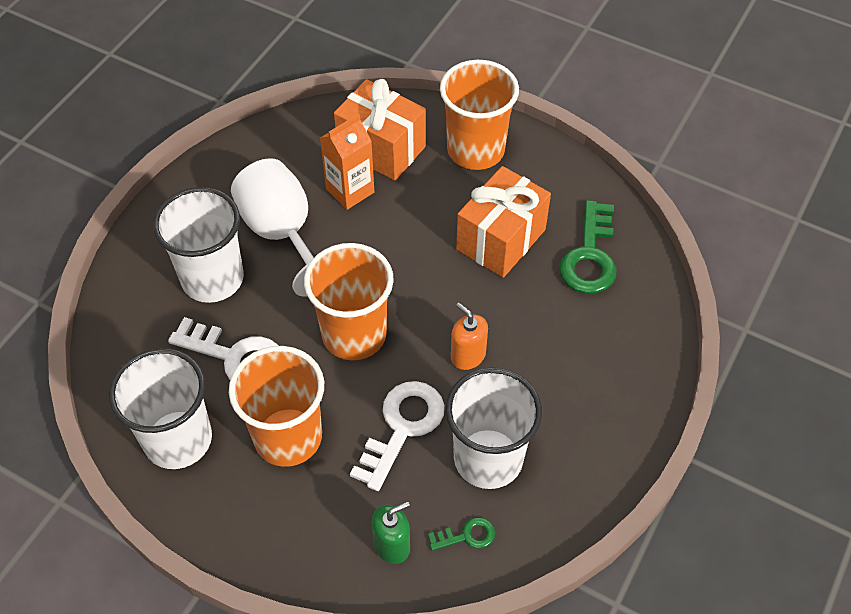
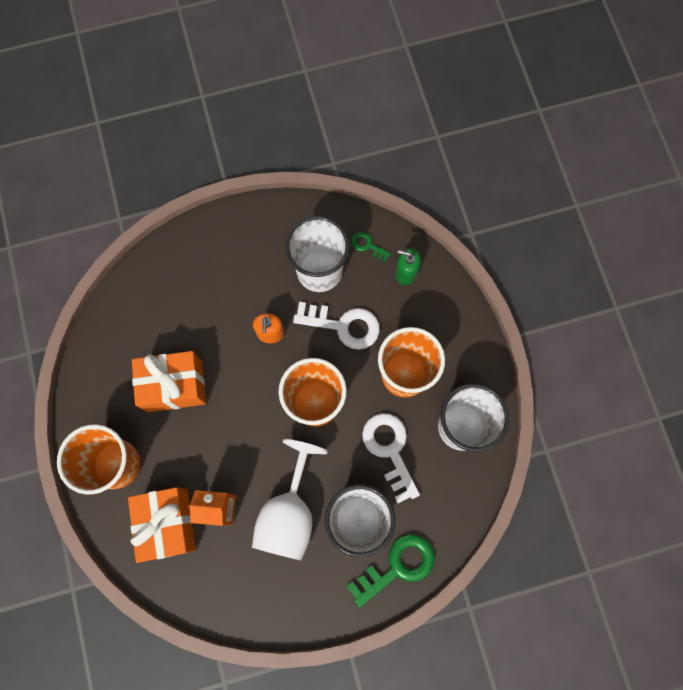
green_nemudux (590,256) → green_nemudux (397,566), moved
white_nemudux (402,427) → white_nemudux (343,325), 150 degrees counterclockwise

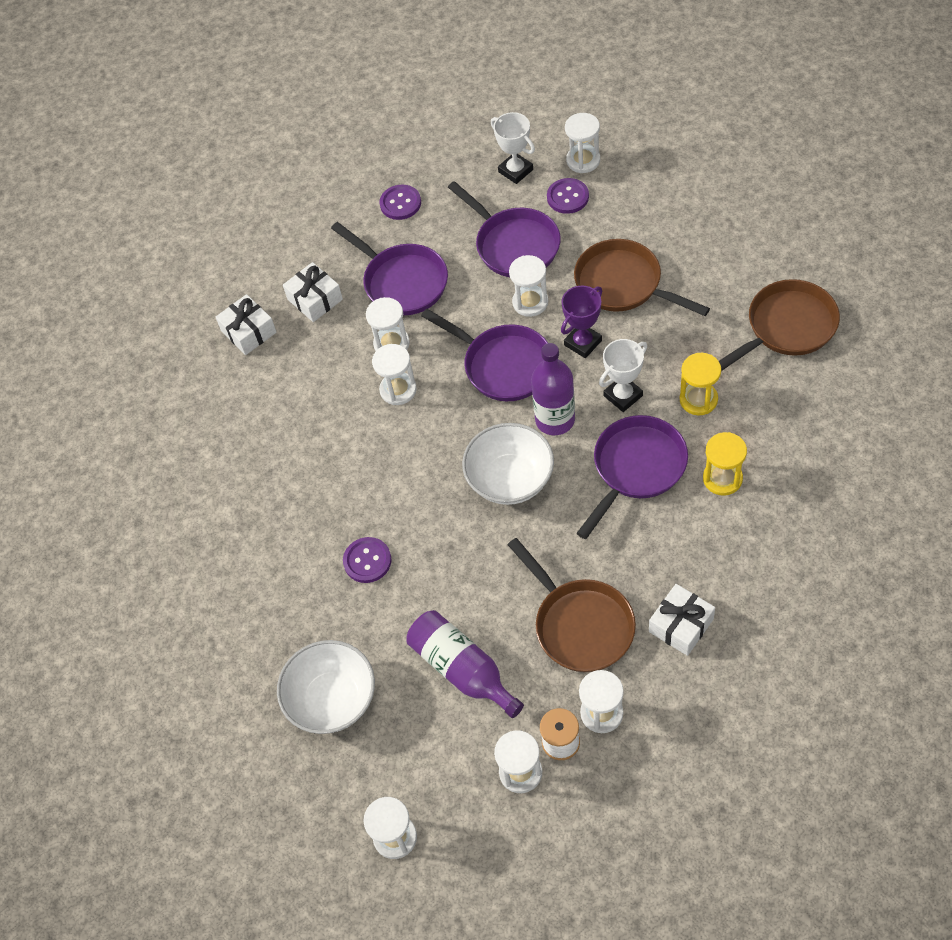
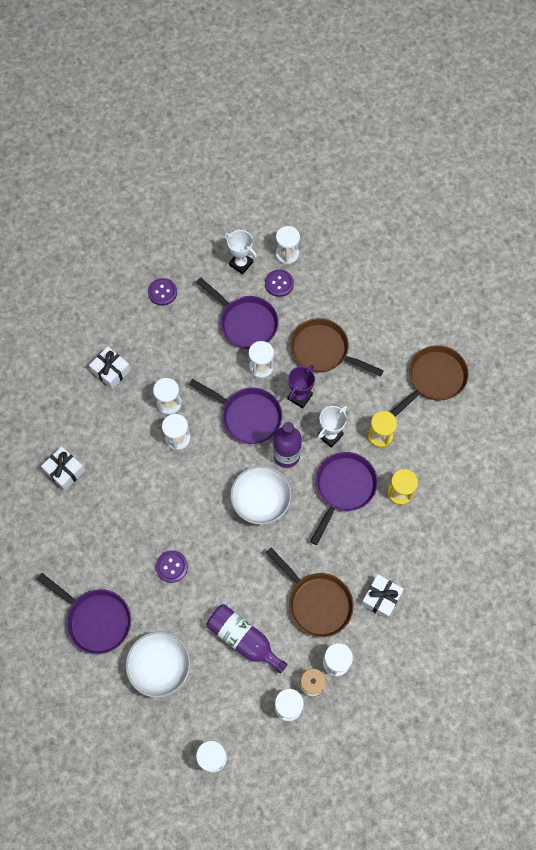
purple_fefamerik (402,282) → purple_fefamerik (96,620), moved
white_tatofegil (249,332) → white_tatofegil (65,471), moved

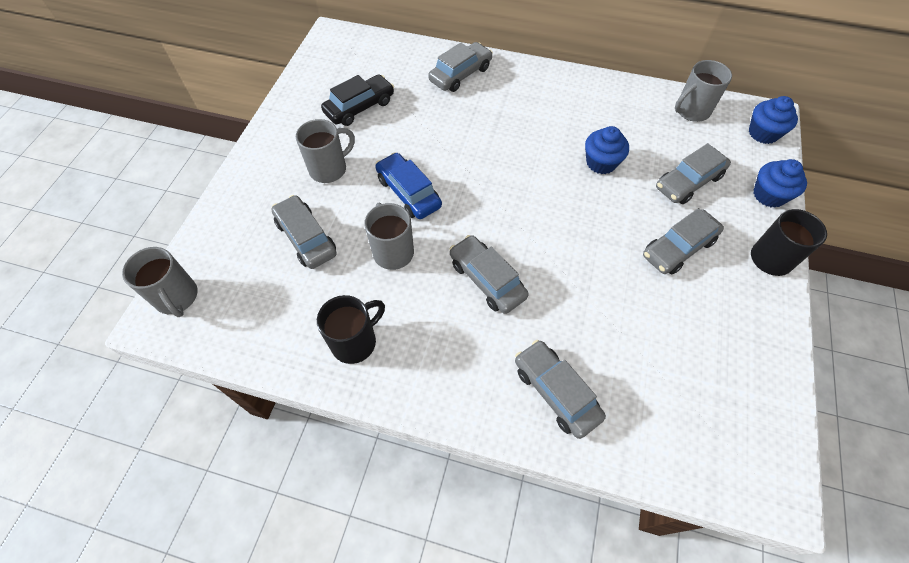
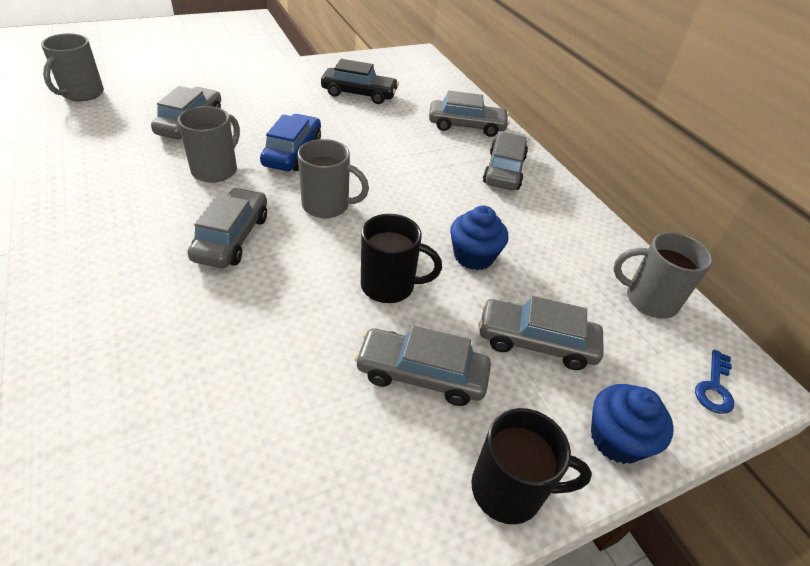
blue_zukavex (763,133) → blue_nemudux (714,387)
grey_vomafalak (329,169) → grey_vomafalak (327,206), moved
black_vomafalak (355,342) → black_vomafalak (389,286), moved
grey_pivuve (556,392) → grey_pivuve (504,170), moved

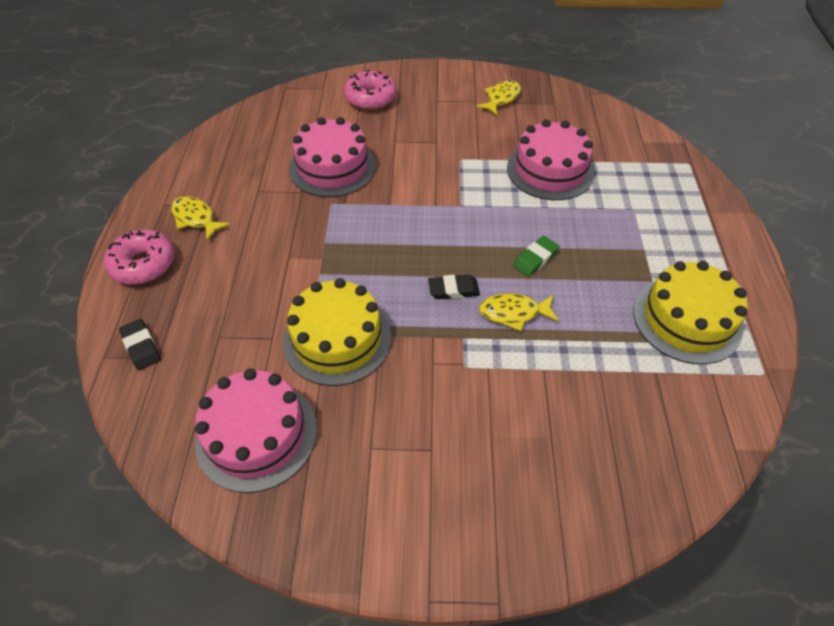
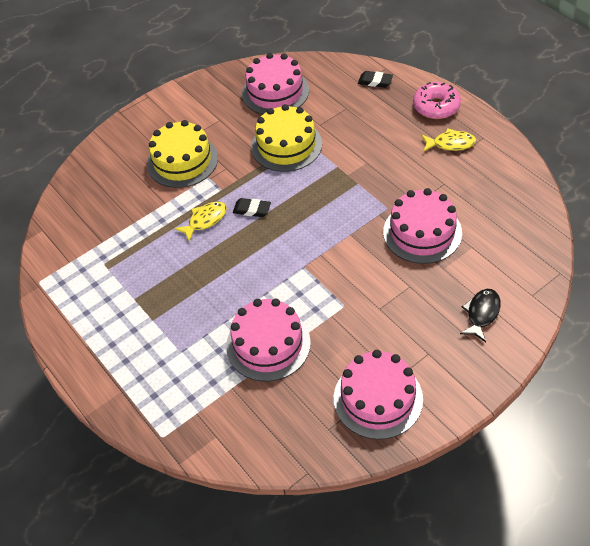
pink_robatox (370,98) → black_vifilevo (482,313)
yellow_vifilevo (501,98) → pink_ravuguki (378,398)
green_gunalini (535,259) → -
yellow_ravuguki (686,319) → yellow_ravuguki (182,161), moved
black_gunalini (453,289) → black_gunalini (252,209), 60 degrees clockwise

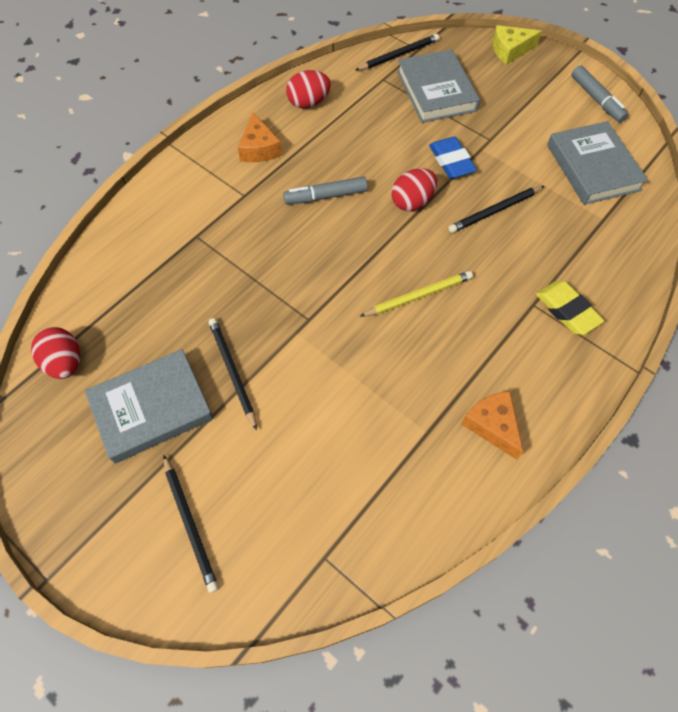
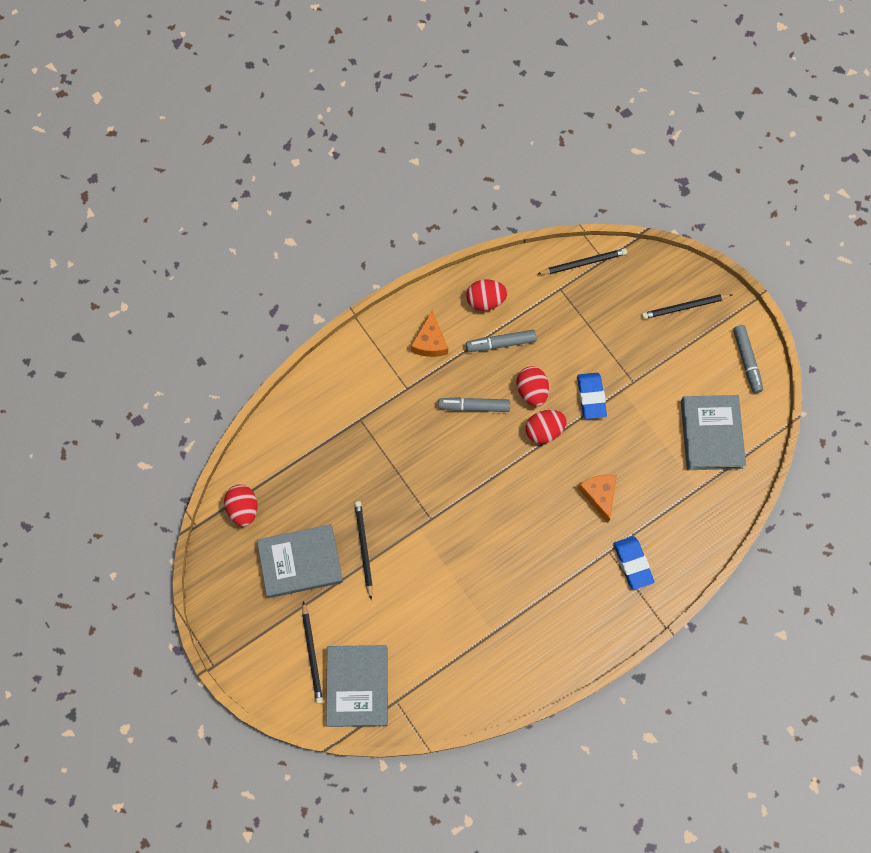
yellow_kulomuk (510,50) → -
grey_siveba (436,91) → grey_siveba (357,686), moved
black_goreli (495,211) → black_goreli (684,307), moved
yellow_goreli (418,296) → -
yellow_gunalini (567,310) → blue_gunalini (633,563)
orange_kulomuk (492,425) → orange_kulomuk (599,495), moved
- → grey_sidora (500,343)
- → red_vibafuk (532,391)

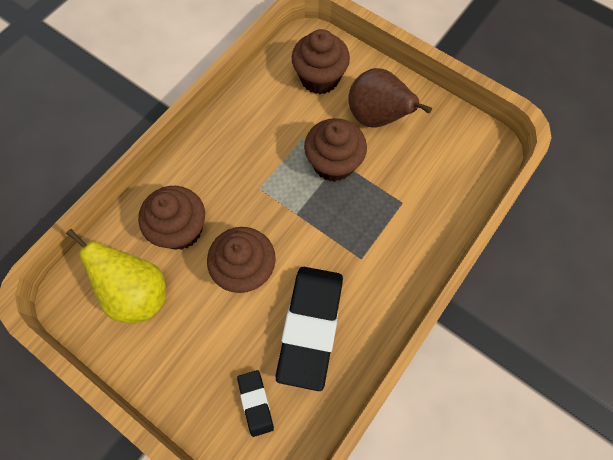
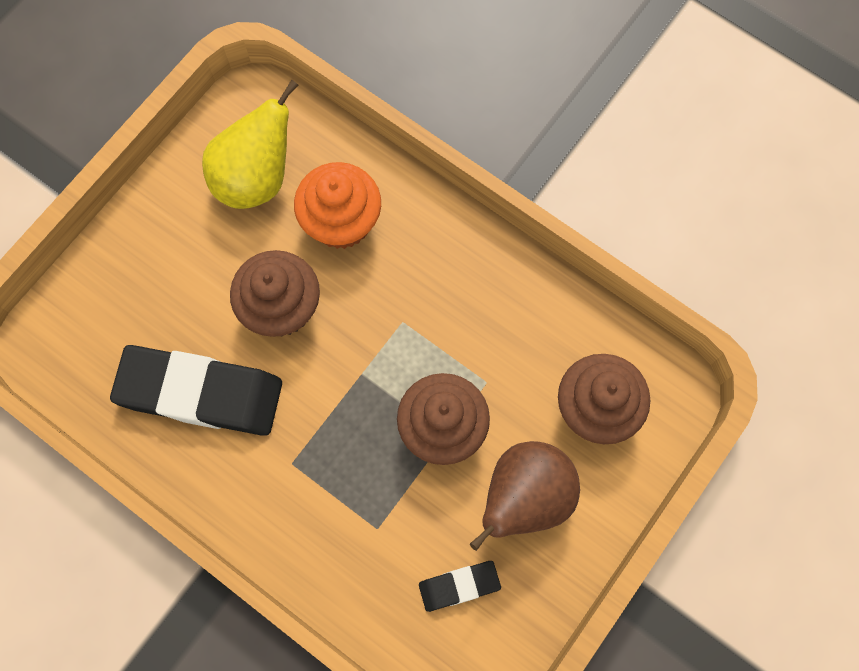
brown_zukavex (180,229) → orange_zukavex (341,221)
black_gunalini (255,403) → black_gunalini (459,586), moved

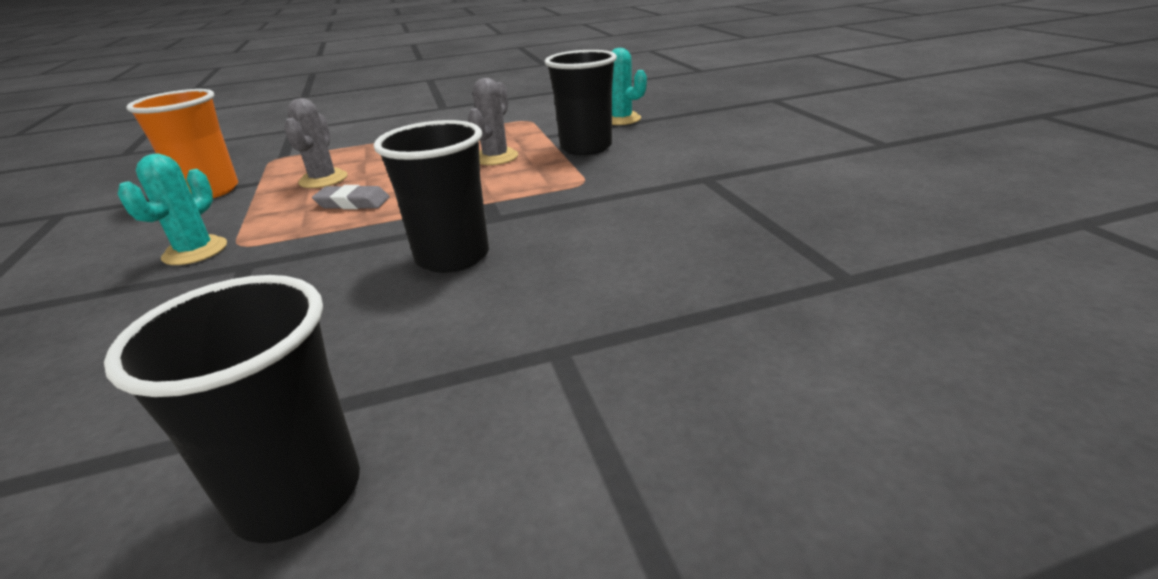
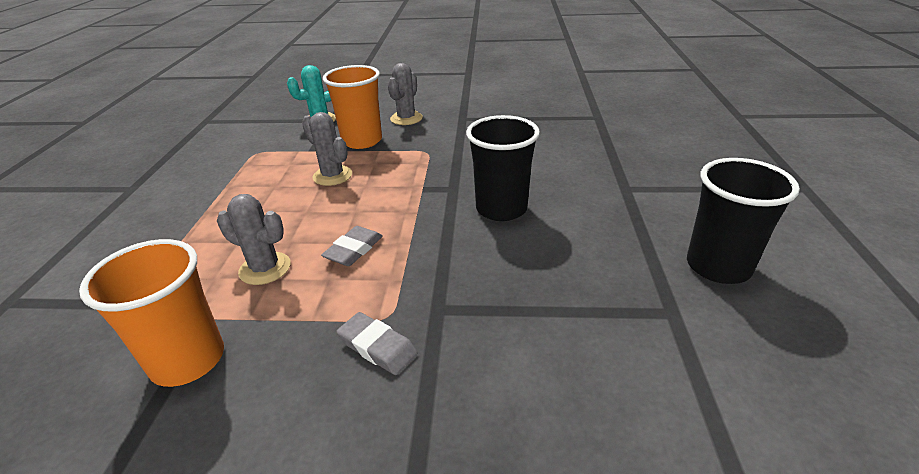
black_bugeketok (586,147) → orange_bugeketok (362,141)
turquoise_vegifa (195,251) → grey_gunalini (377,347)
- → grey_vegifa (406,118)

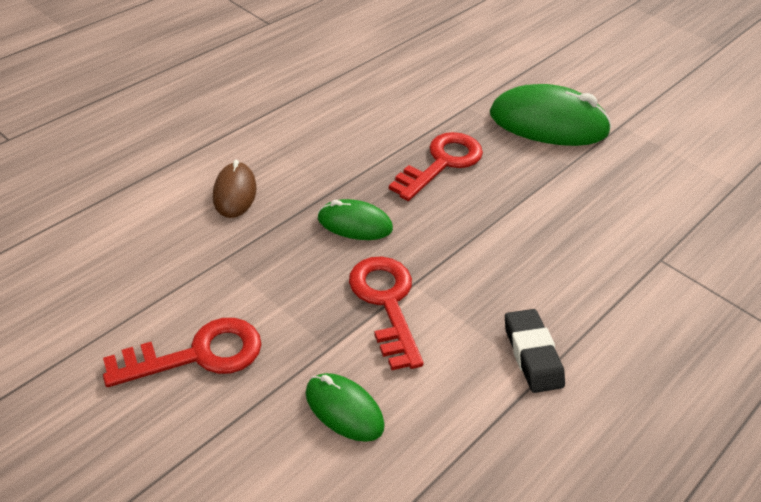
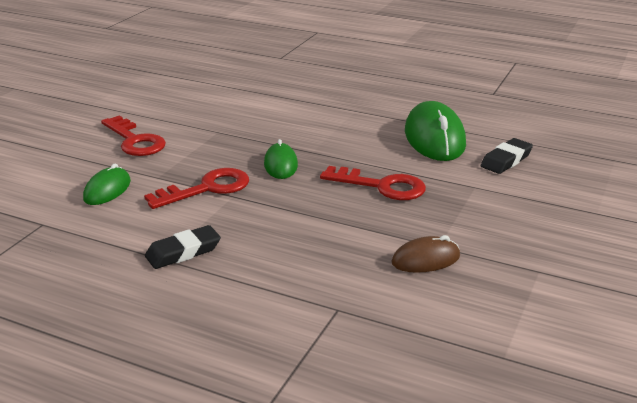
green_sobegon (548,123) → green_sobegon (434,138), moved
brown_sobegon (234,193) → brown_sobegon (425,259), moved
- → black_gunalini (506,160)

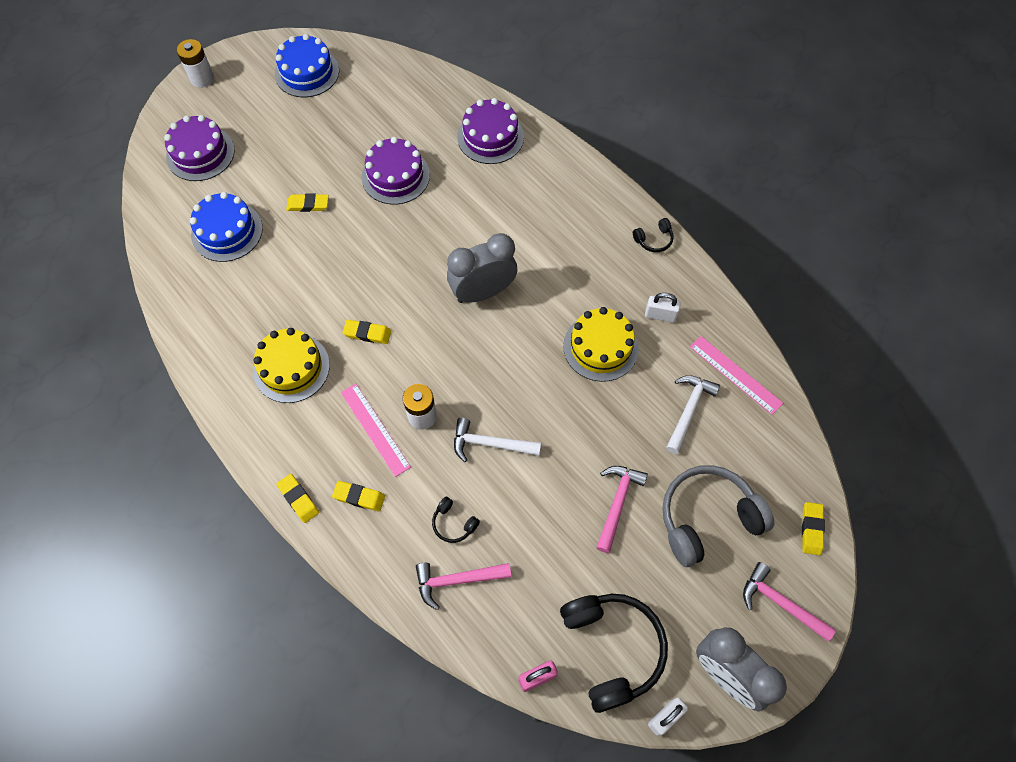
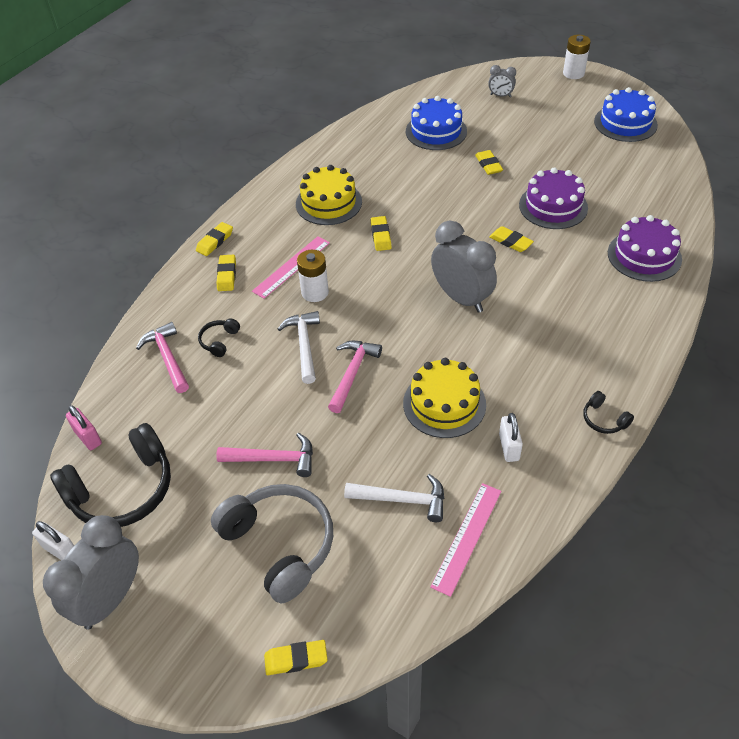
purple_ravuguki (200,153) → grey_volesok (500,95)
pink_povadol (780,603) → pink_povadol (352,373), moved
- → yellow_gunalini (510,242)

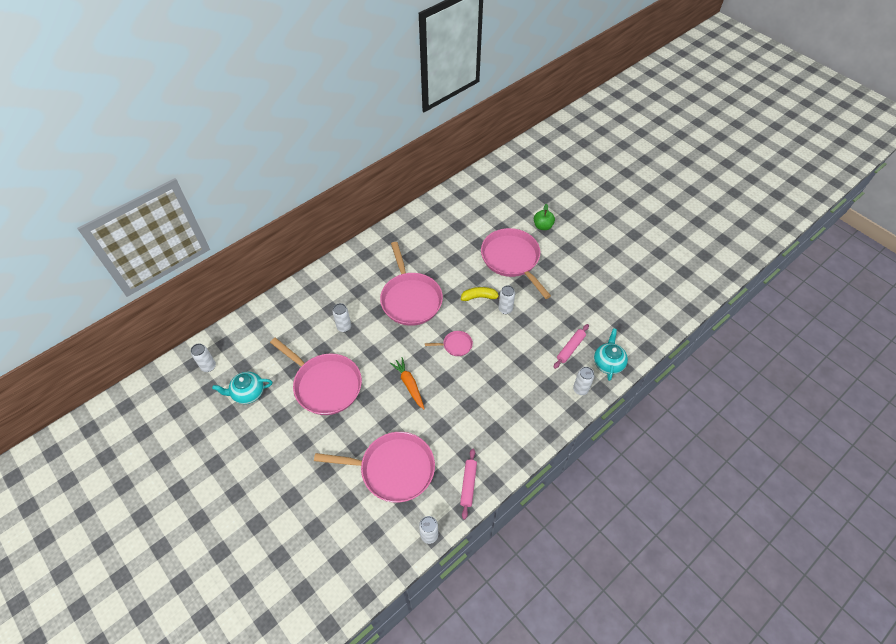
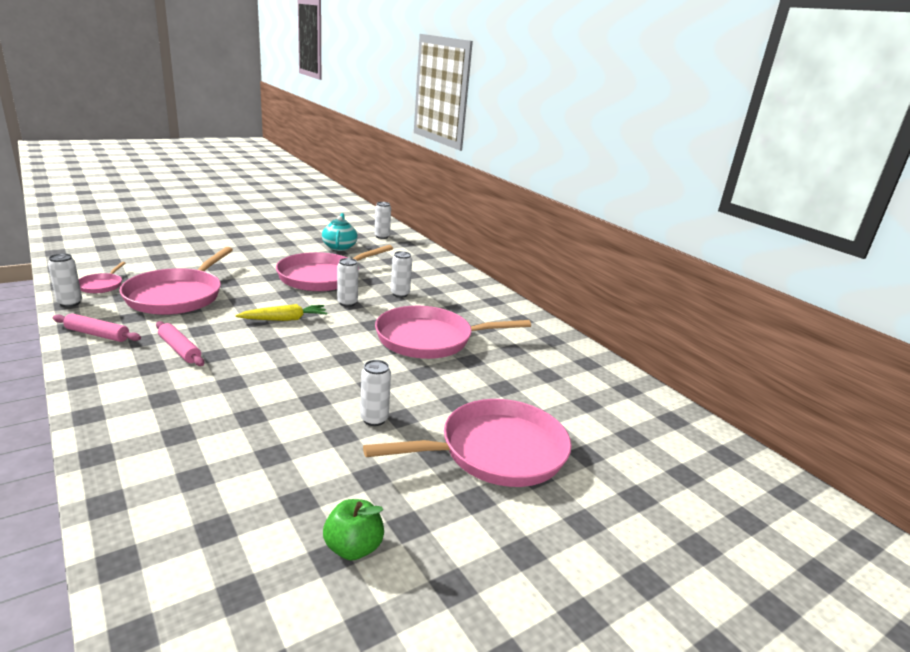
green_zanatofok (542,226) → green_zanatofok (353,548), moved
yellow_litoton (479,297) → -
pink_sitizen (570,348) → pink_sitizen (179,349), moved
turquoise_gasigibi (608,363) → -
pink_fefamerik (455,345) → pink_fefamerik (101,285), moved
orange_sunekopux (409,384) → yellow_sunekopux (284,319)
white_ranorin (580,389) → white_ranorin (347,303), moved

